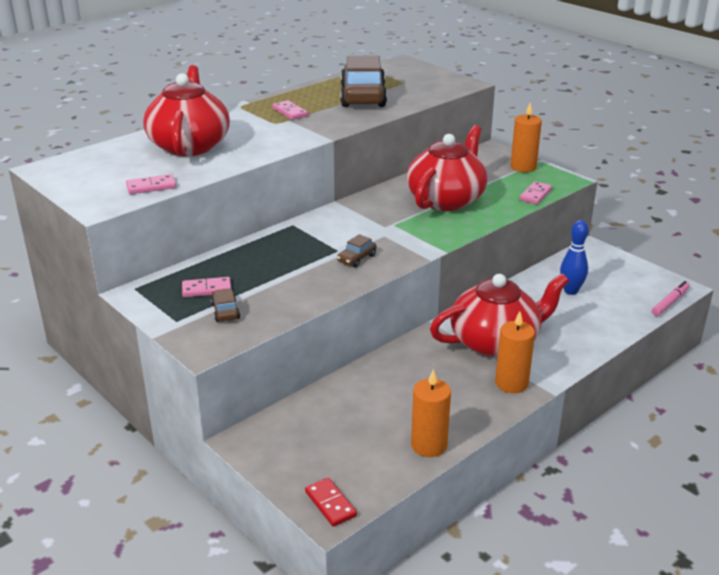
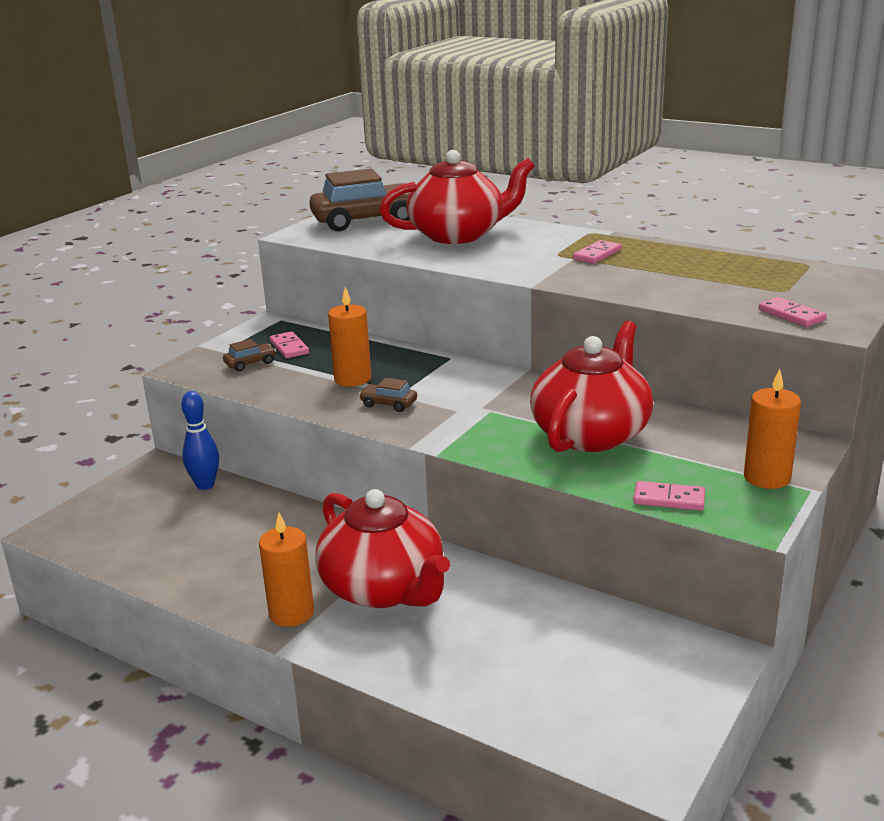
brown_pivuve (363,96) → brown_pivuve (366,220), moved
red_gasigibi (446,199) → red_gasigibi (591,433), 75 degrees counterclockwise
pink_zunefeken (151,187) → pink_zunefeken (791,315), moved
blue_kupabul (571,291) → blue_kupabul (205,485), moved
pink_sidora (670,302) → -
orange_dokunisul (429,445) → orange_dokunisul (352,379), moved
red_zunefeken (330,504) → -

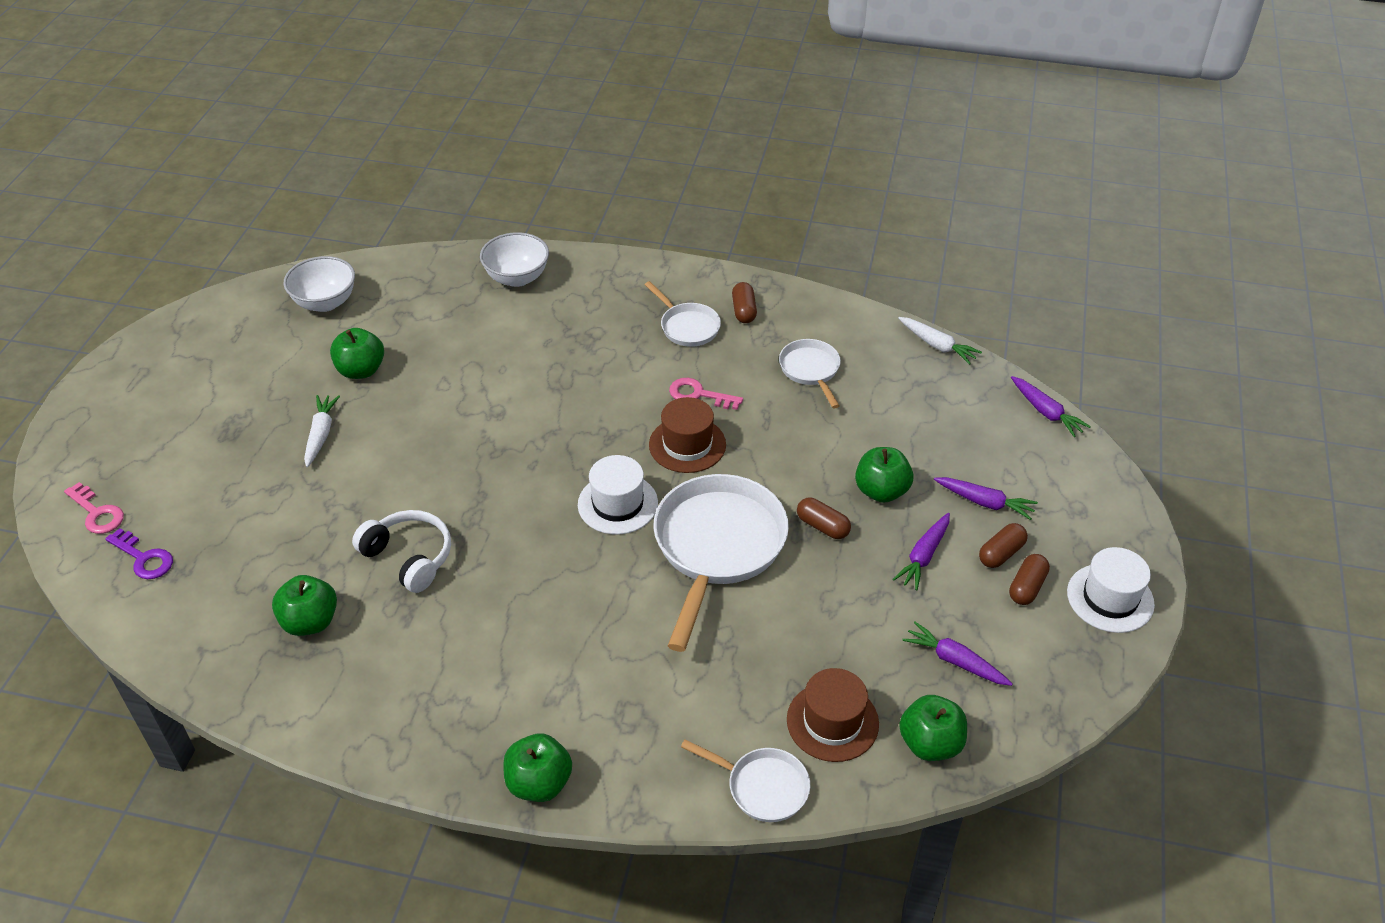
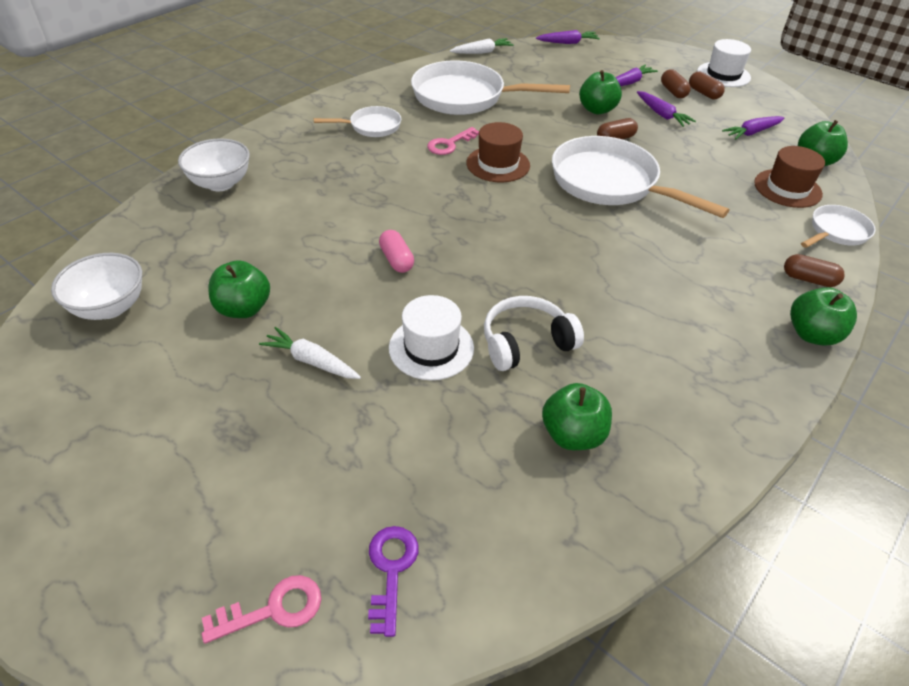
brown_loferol (744,311) → brown_loferol (809,279), moved
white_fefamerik (810,370) → white_fefamerik (465,97), x1.94
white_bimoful (617,504) → white_bimoful (431,348), moved
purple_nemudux (144,558) → purple_nemudux (391,570), 60 degrees counterclockwise
- → pink_loferol (396,260)

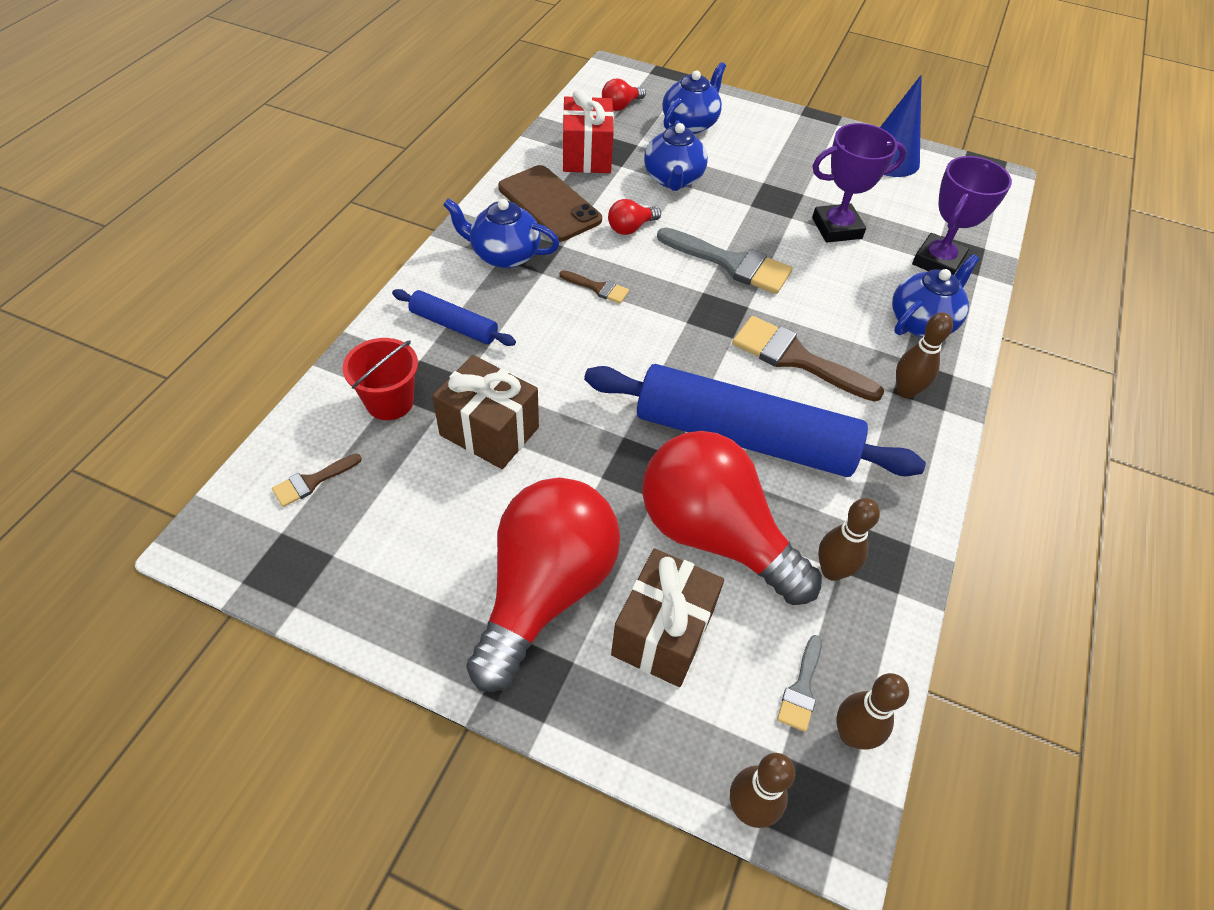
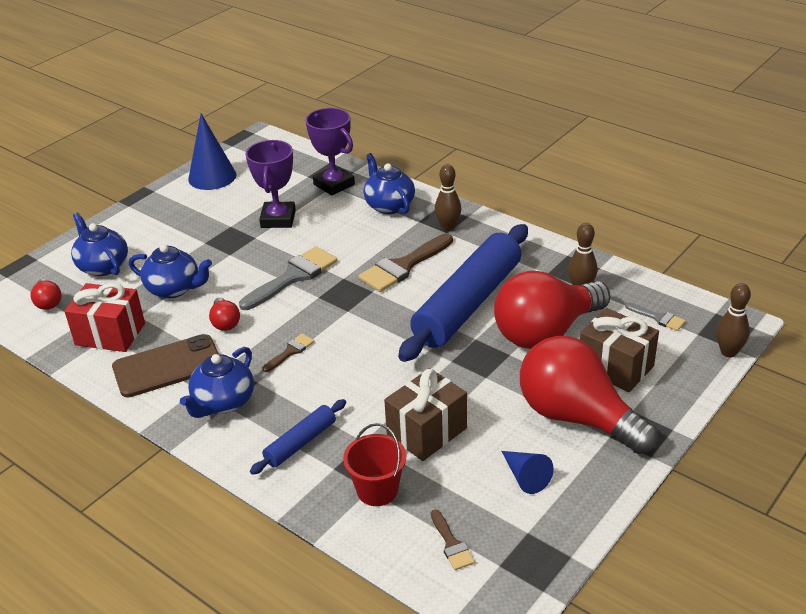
brown_kupabul (851,734) → -
- → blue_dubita (525,477)

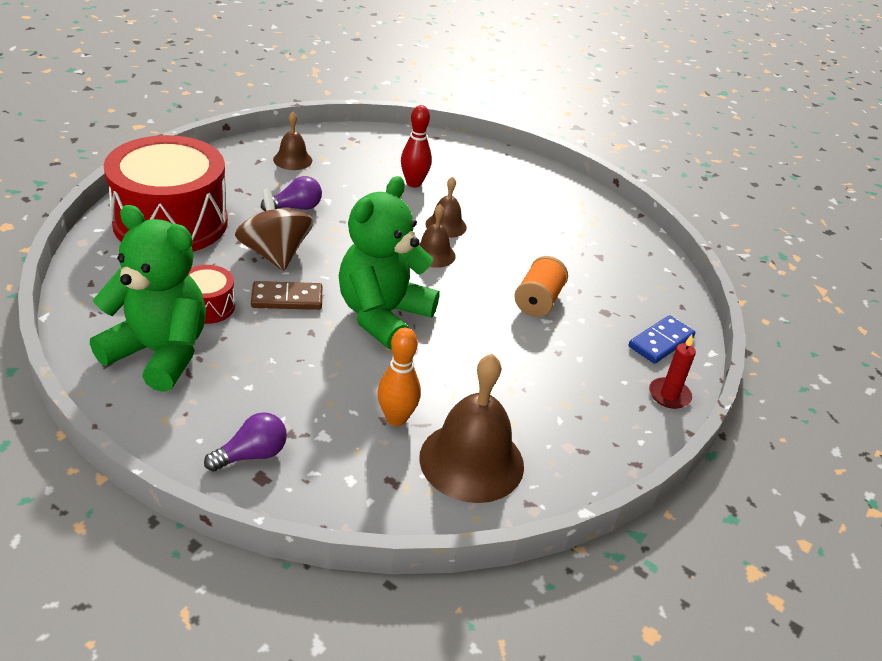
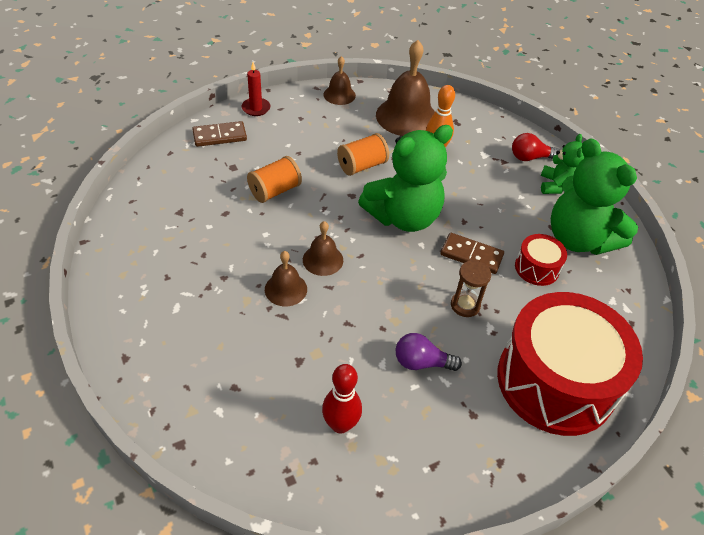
red_kupabul (413,183) → red_kupabul (340,424), moved
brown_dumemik (292,160) → brown_dumemik (339,95), moved
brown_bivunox (275,254) → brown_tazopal (465,305)
blue_zunefeken (660,342) → brown_zunefeken (219,136)
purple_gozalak (252,455) → red_gozalak (530,157)
- → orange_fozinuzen (362,166)
- → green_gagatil (557,186)

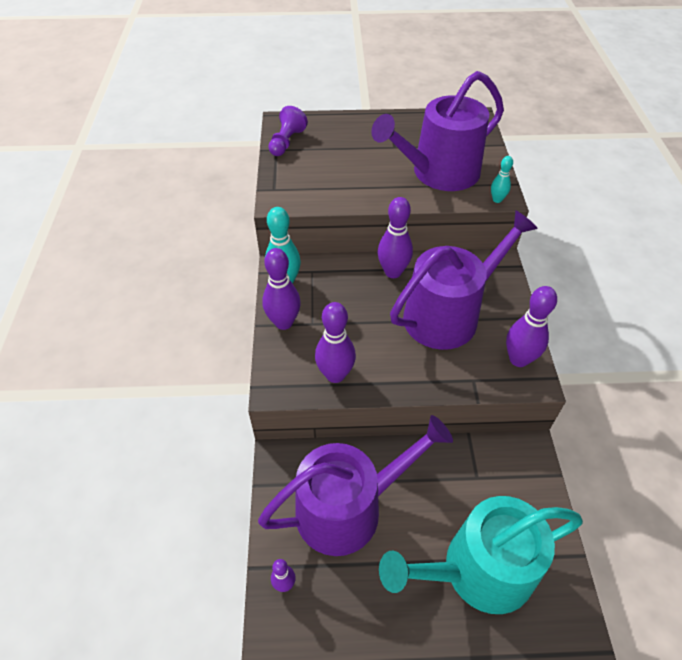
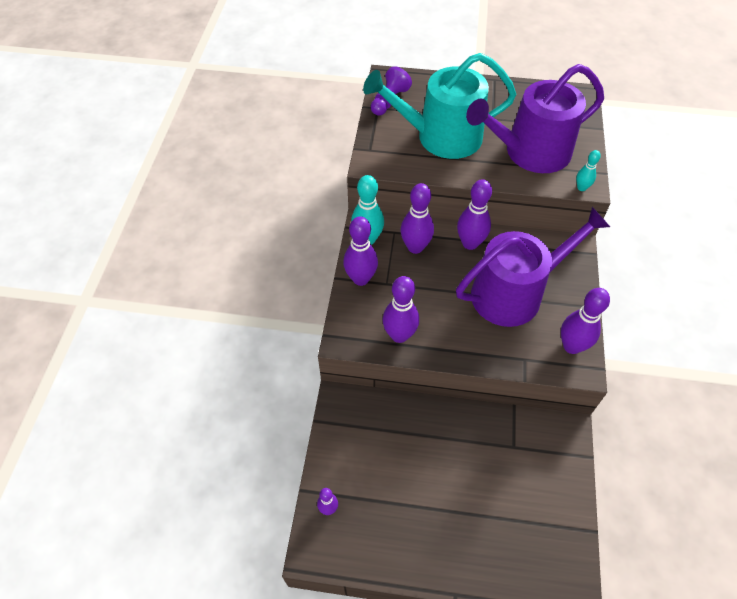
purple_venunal (348,508) → -
turquoise_venunal (478,570) → turquoise_venunal (441,137), moved
- → purple_kupabul (415,247)

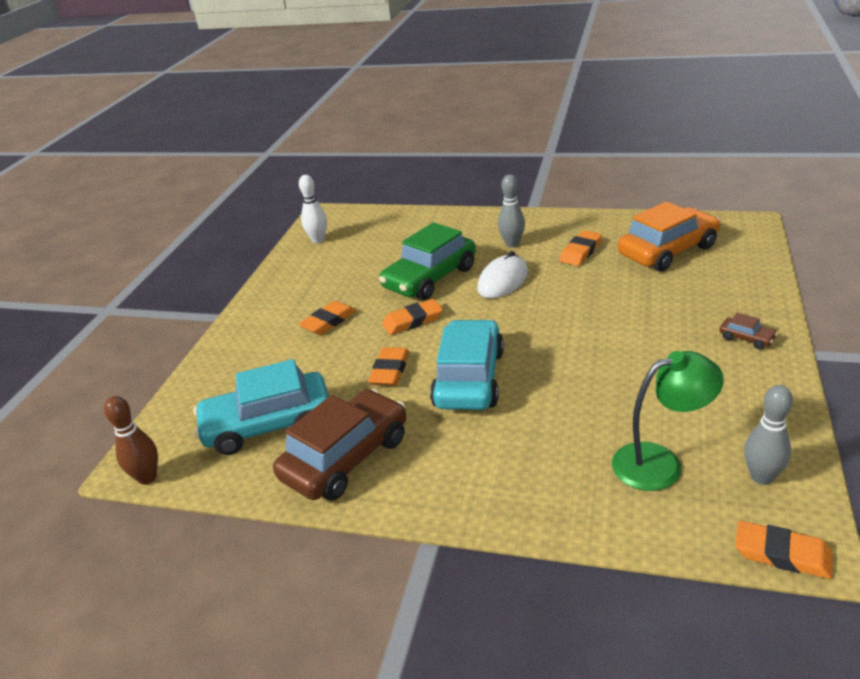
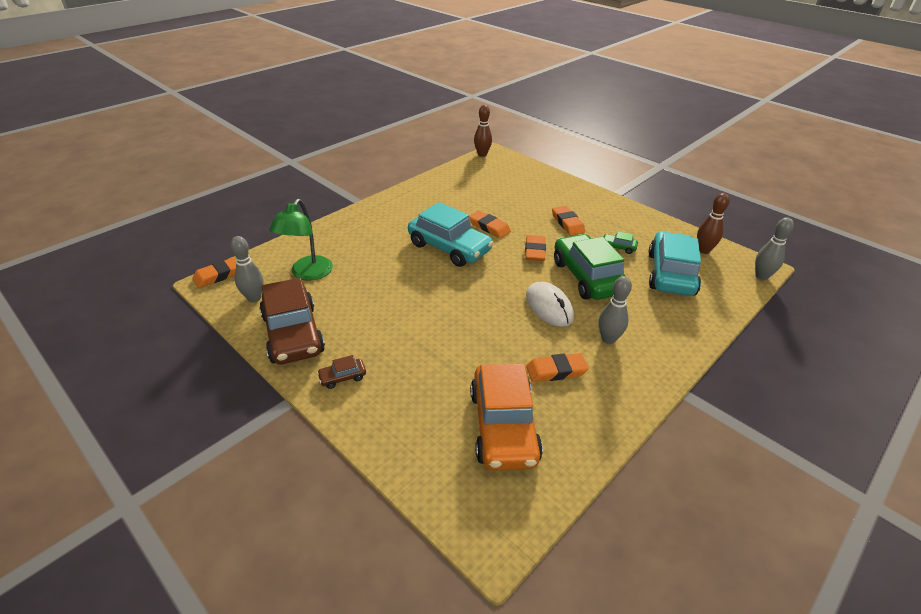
white_kupabul (318,240) → brown_kupabul (703,250)
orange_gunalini (581,251) → orange_gunalini (556,370), 75 degrees counterclockwise
turquoise_pivuve (268,424) → turquoise_pivuve (671,273), moved
brown_pivuve (346,458) → brown_pivuve (293,334), moved
- → grey_kupabul (761,276)
- → green_pivuve (618,247)

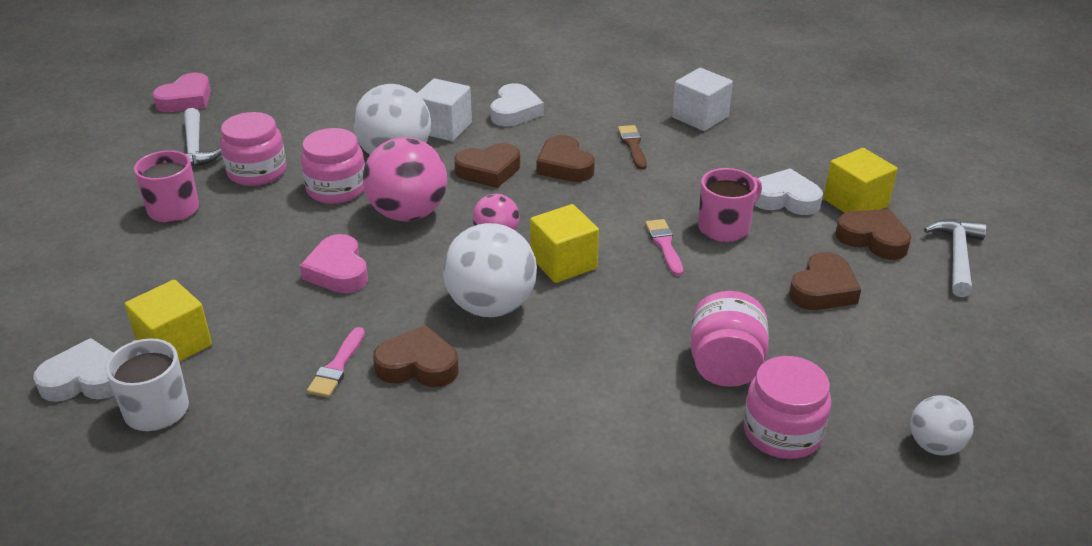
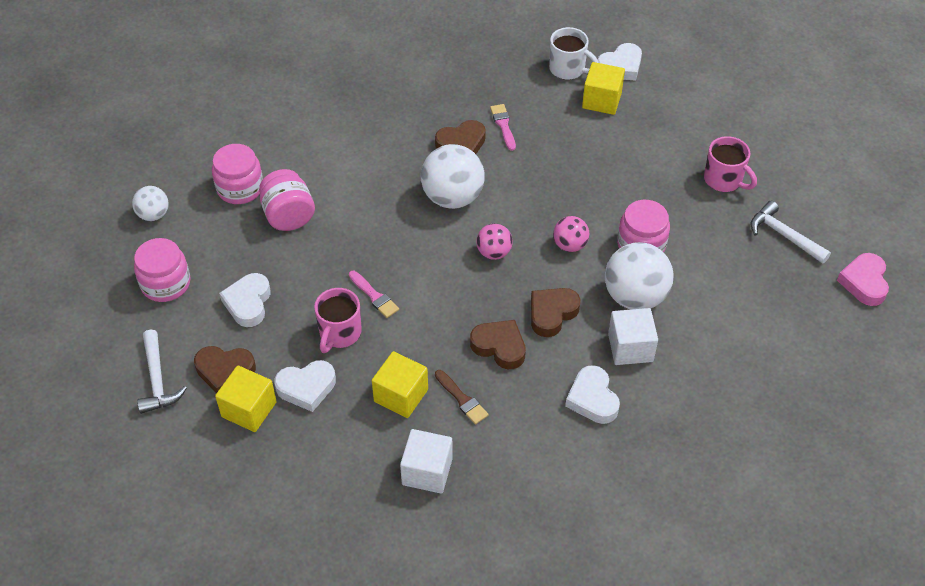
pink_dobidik (257,171) → pink_dobidik (166,283), moved
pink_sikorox (408,213) → pink_sikorox (570,245), x0.55
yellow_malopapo (563,263) → yellow_malopapo (401,395), moved
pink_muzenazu (338,271) → -
brown_muzenazu (823,289) → white_muzenazu (248,303)

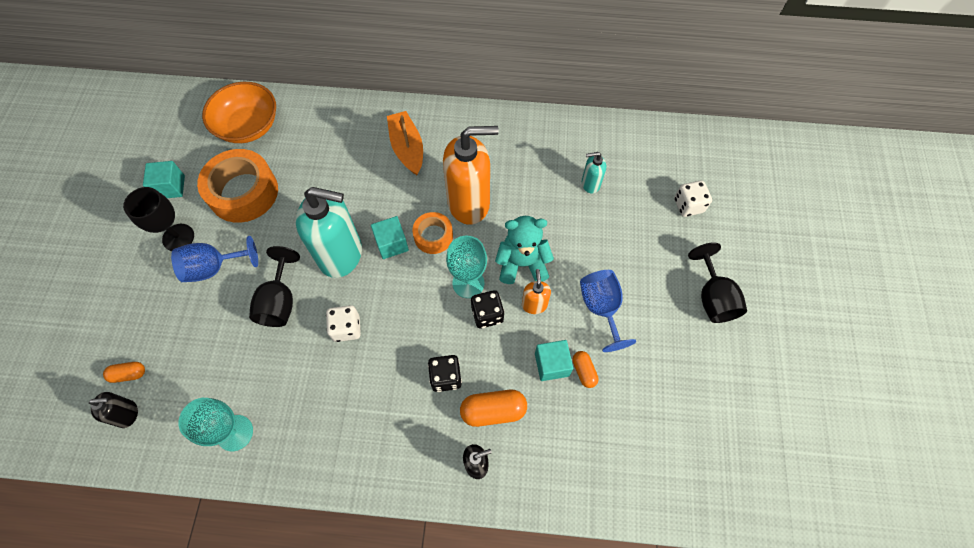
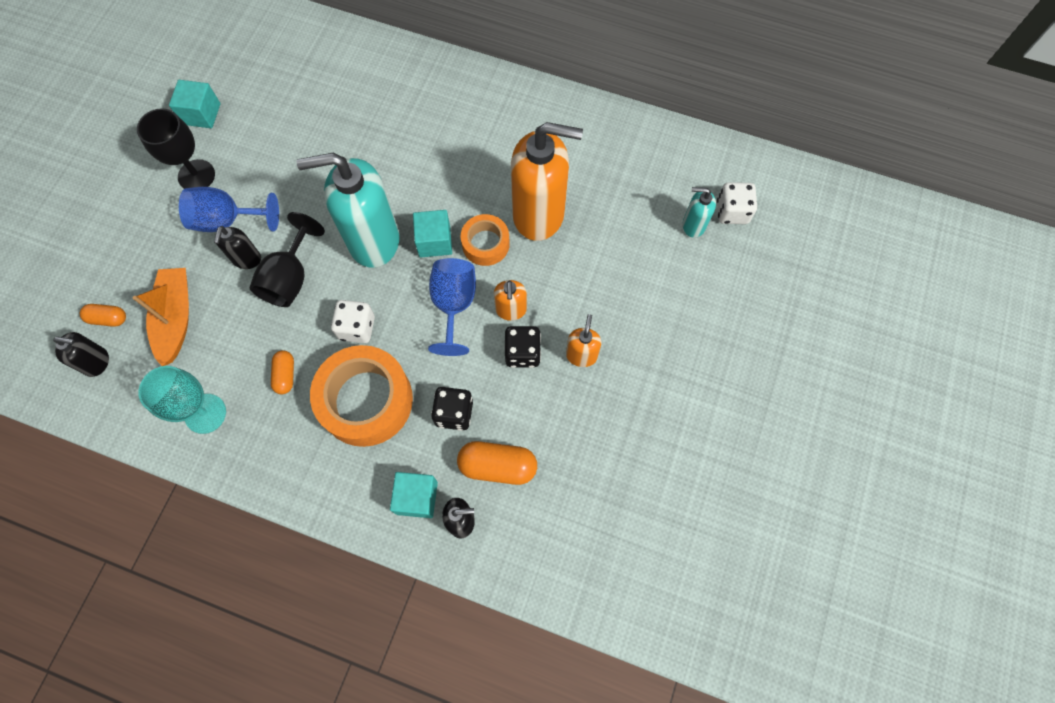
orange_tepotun (248,126) → -
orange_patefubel (407,148) → orange_patefubel (176,318), moved
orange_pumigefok (243,192) → orange_pumigefok (366,400), moved
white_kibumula (688,205) → white_kibumula (732,212), moved
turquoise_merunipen (341,255) → turquoise_merunipen (373,240), 150 degrees clockwise
turquoise_gagatil (522,264) → -
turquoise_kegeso (468,283) → orange_merunipen (511,310)
black_kegeso (712,297) → -
blue_kegeso (601,308) → blue_kegeso (454,305), moved
turquoise_malopapo (551,364) → turquoise_malopapo (417,498), moved
orange_loferol (583,371) → orange_loferol (285,375), moved
- → black_merunipen (247,259)

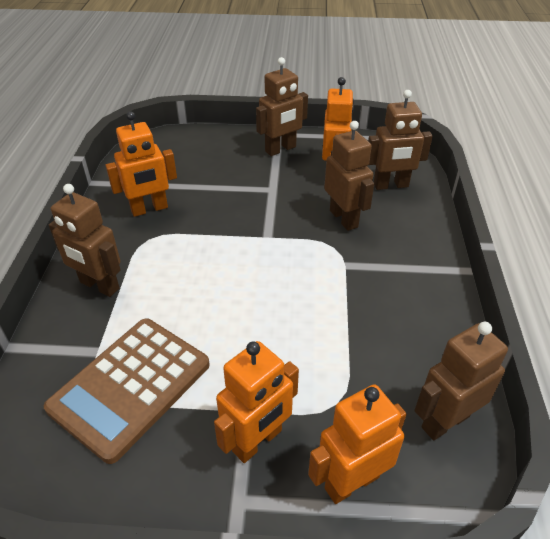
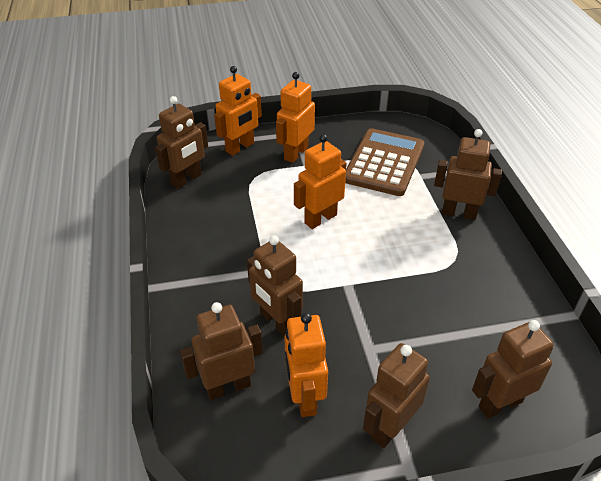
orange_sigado (149,209) → orange_sigado (320,219), moved
- → brown_sigado (500,404)

